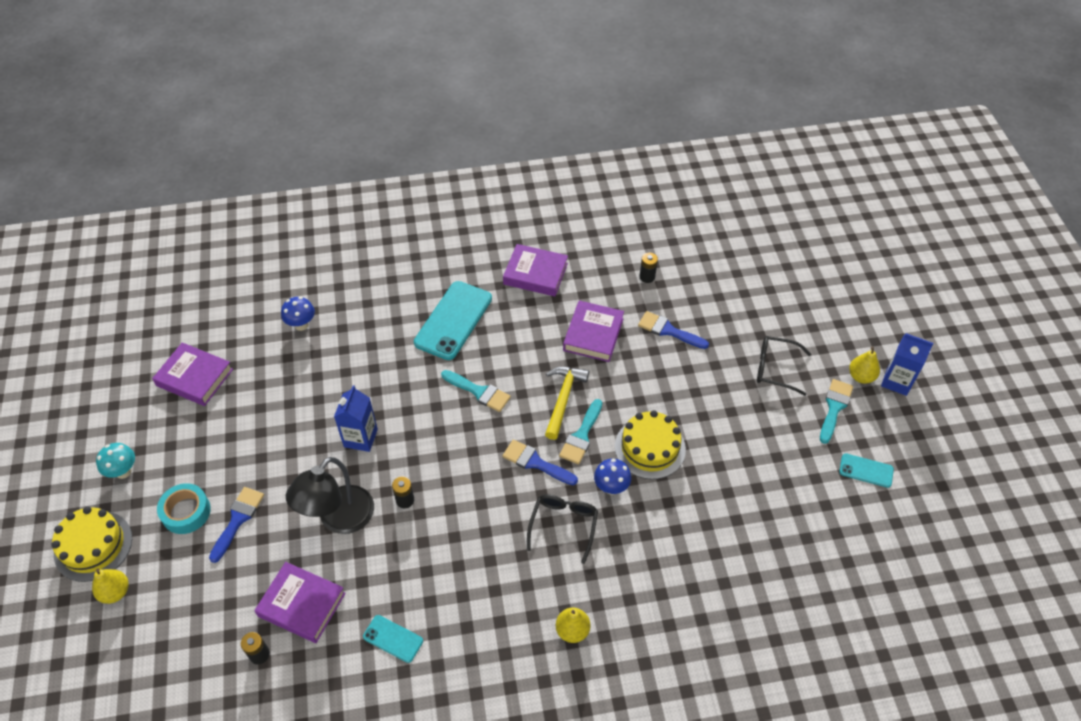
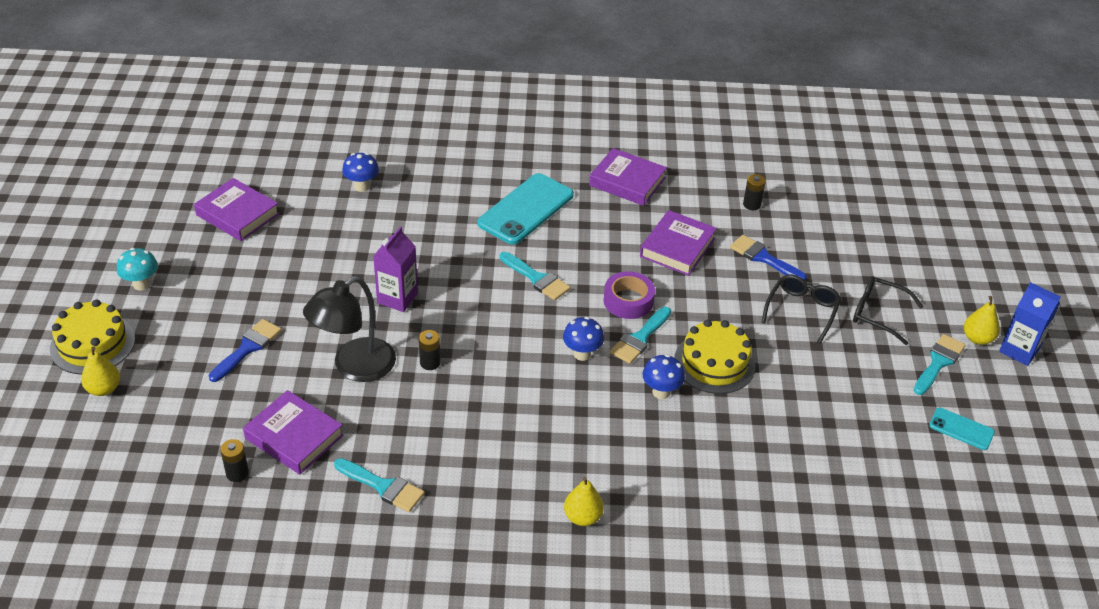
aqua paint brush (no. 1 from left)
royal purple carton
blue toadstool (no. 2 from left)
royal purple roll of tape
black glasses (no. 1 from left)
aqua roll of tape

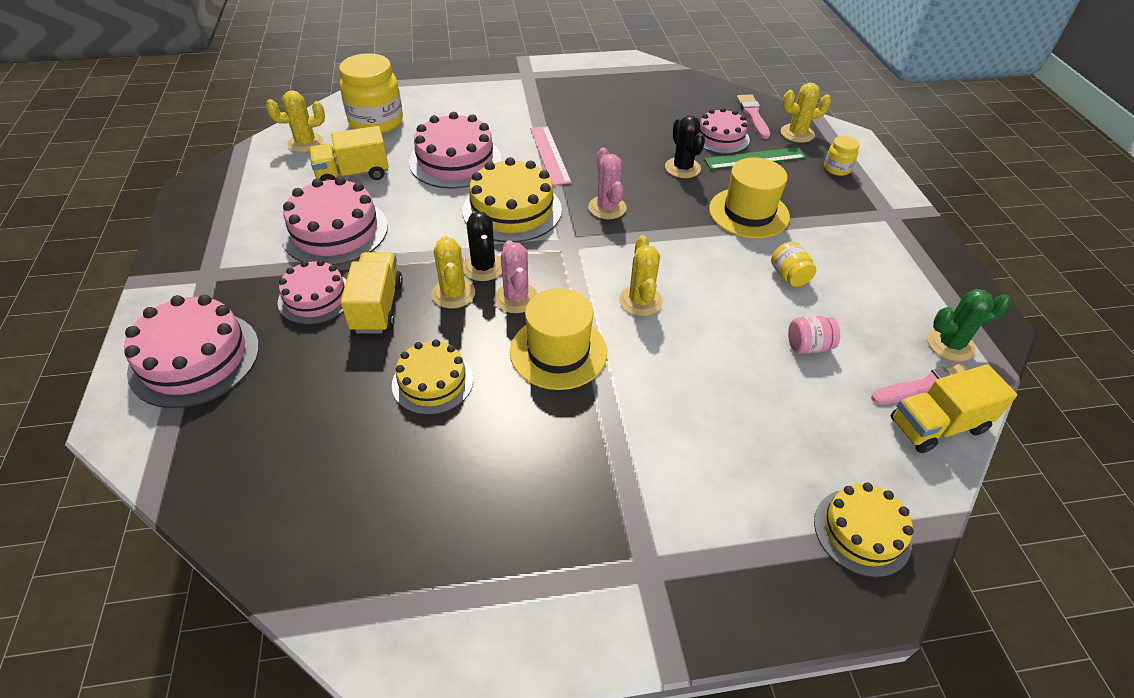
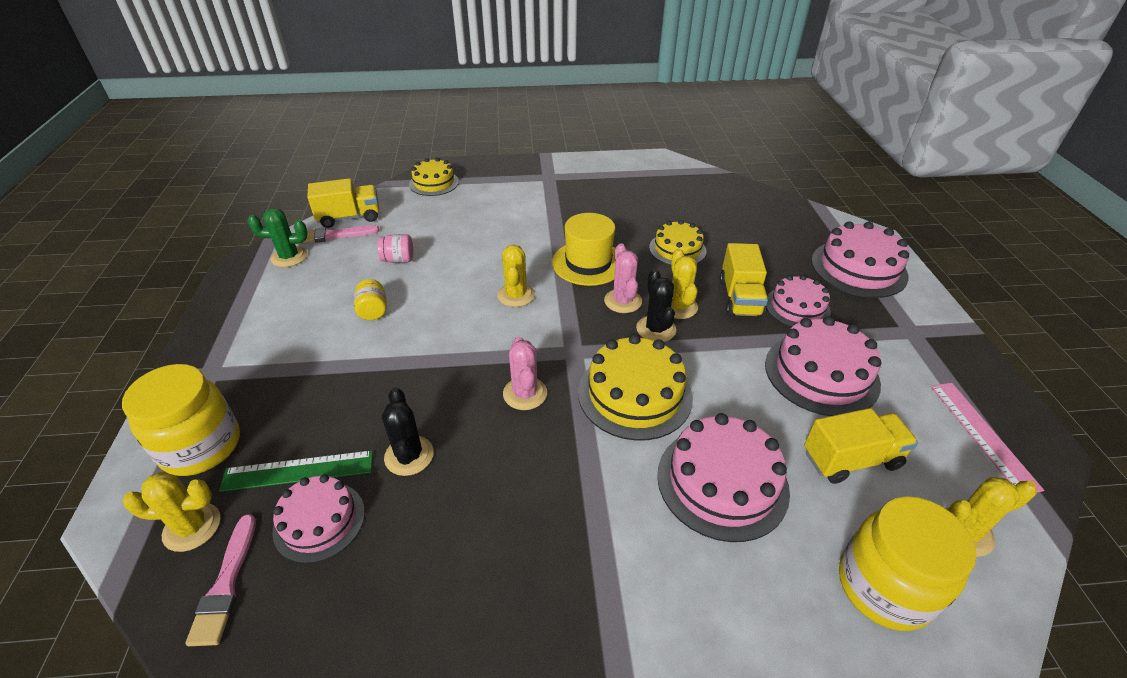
bright yellow preserve jar (no. 1 from left)
rosy measuring stick
bright yellow tall hat (no. 2 from left in the first image)

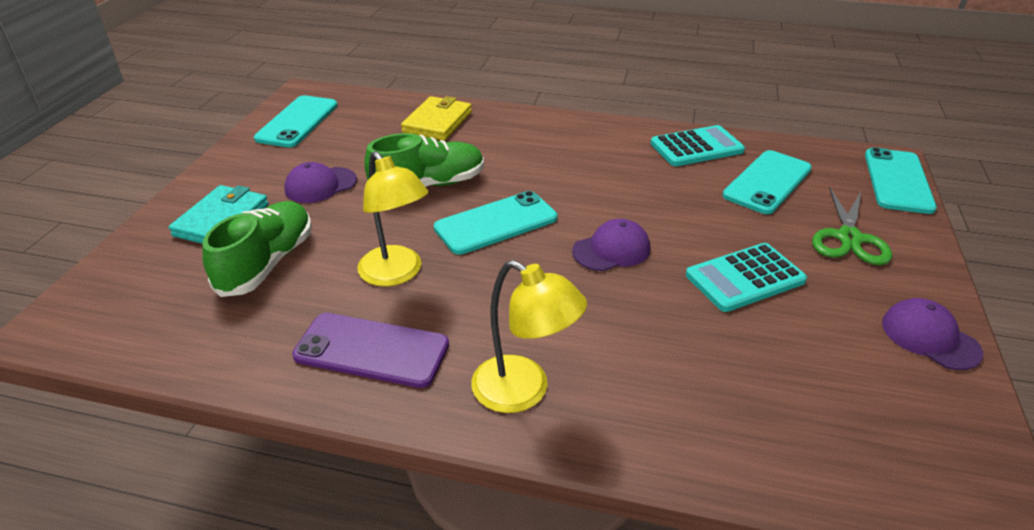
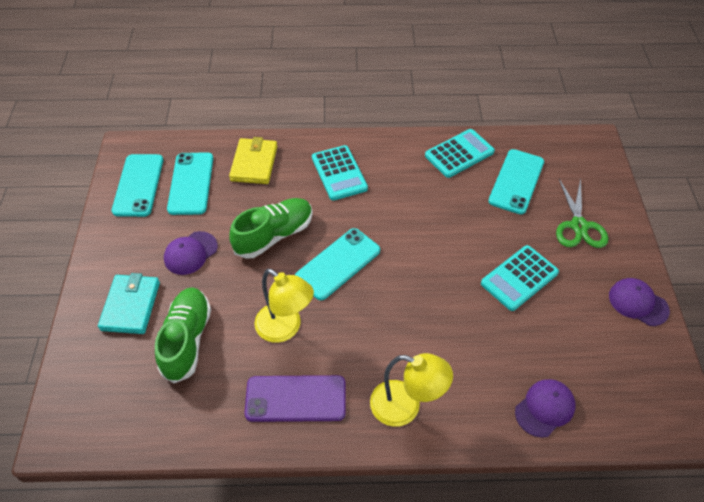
aqua mobile phone (no. 2 from left)
aqua calculator (no. 1 from left)
royal purple cap (no. 2 from left)

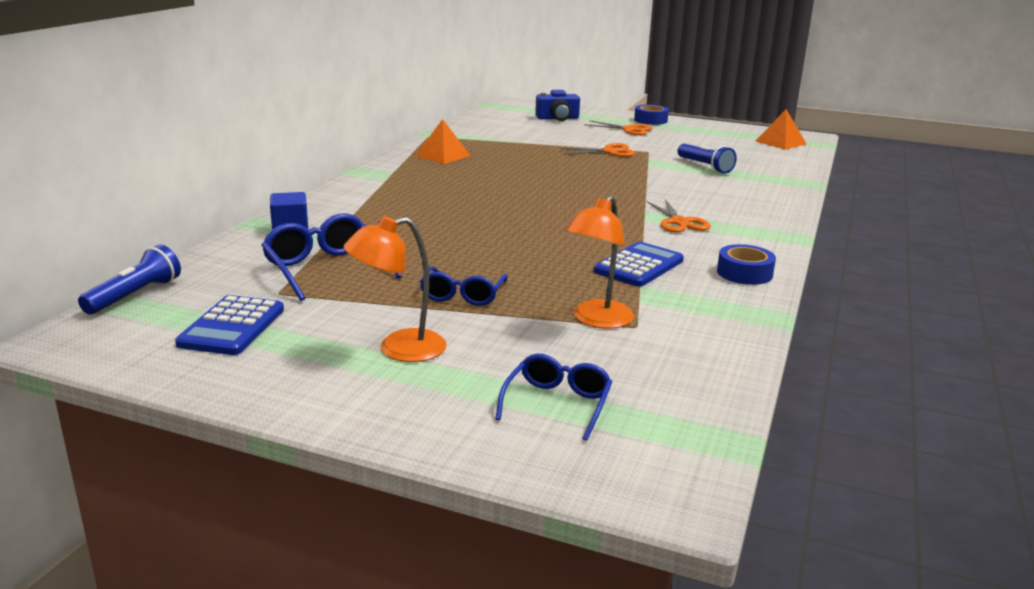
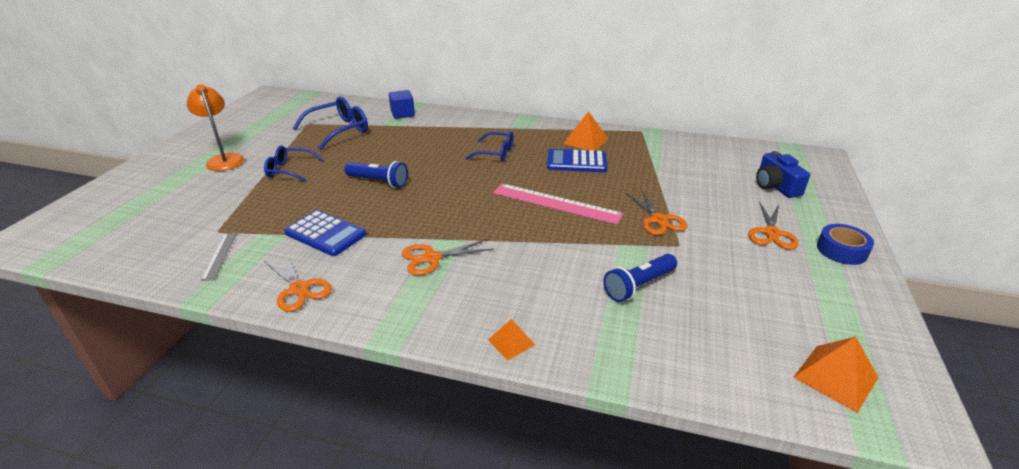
ash-grey measuring stick
orange pair of scissors (no. 1 from left)
blue flashlight (no. 1 from left)
blue glasses (no. 3 from left)
orange pyramid (no. 1 from left)
rosy measuring stick
blue calculator (no. 2 from left)
orange reading lamp (no. 2 from left in the first image)

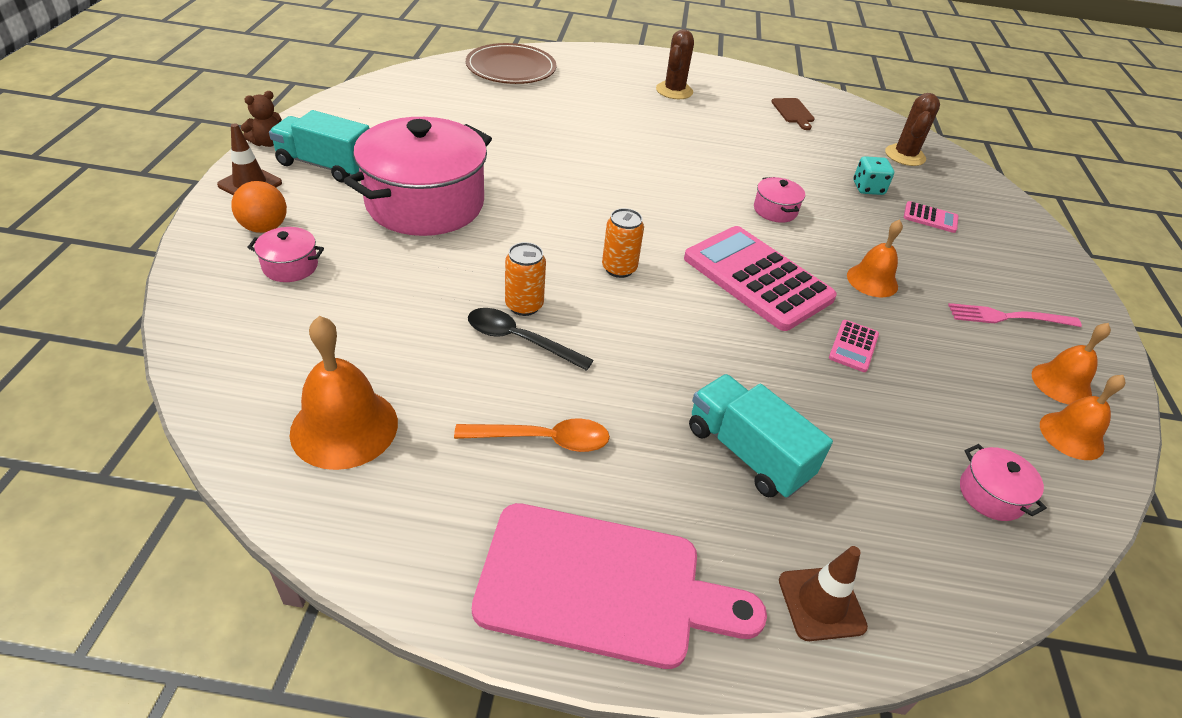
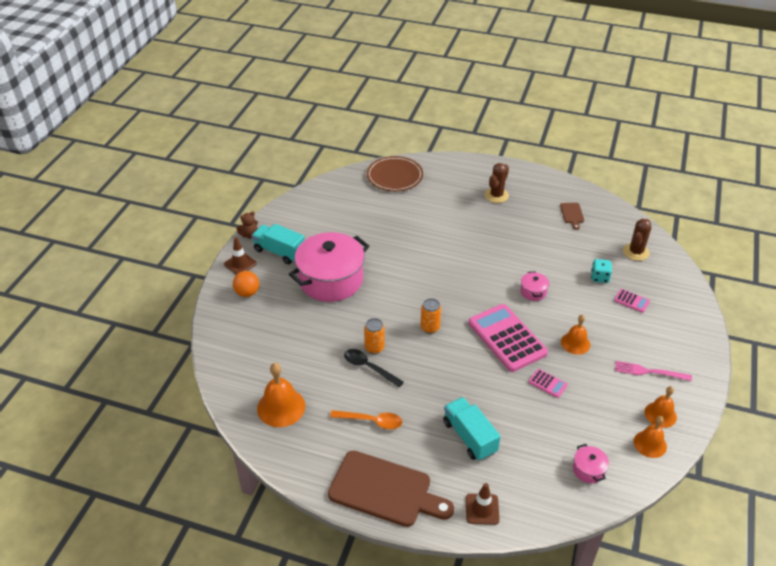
dark brown bread board (no. 1 from left)
rosy calculator (no. 2 from left)
rosy pot (no. 1 from left in the first image)

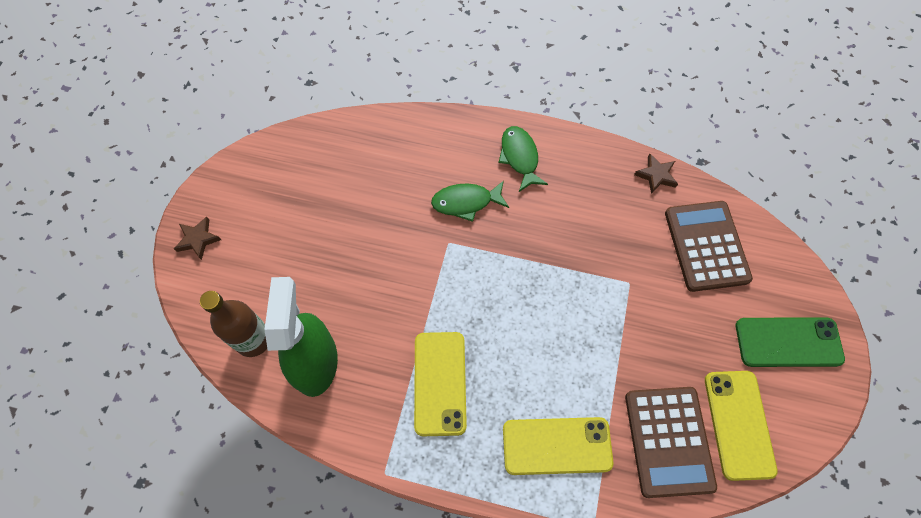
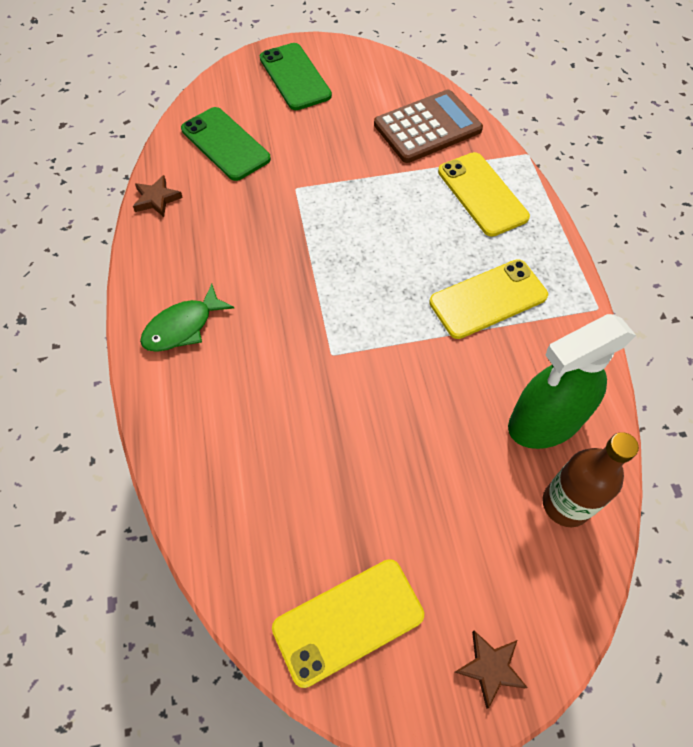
green mobile phone (no. 1 from left)
bright yellow mobile phone (no. 1 from left)
green fish (no. 1 from left in the first image)

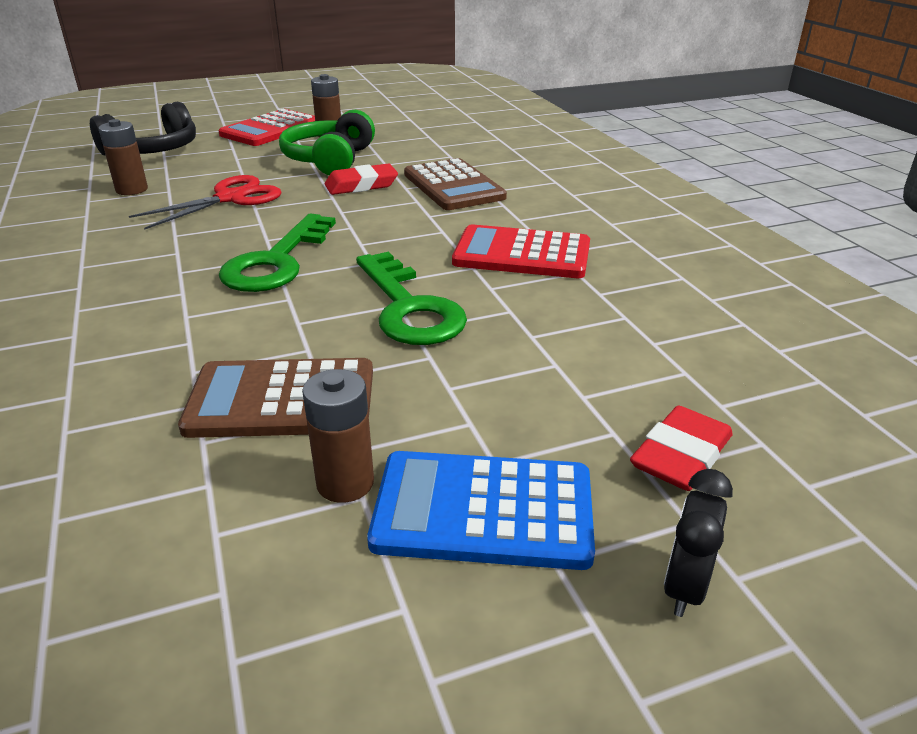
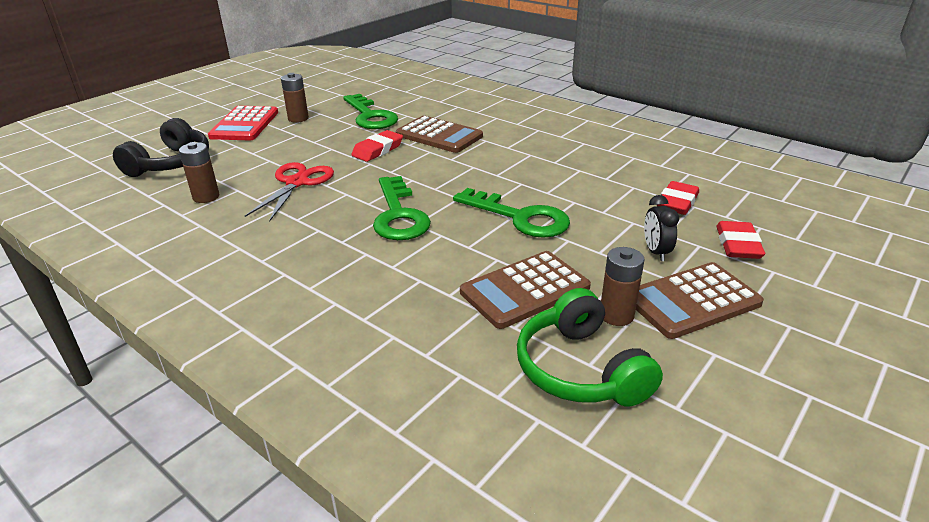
green key (no. 1 from left)
green headset
dark brown calculator (no. 3 from left)
black clock
crimson pencil eraser (no. 2 from left)
crimson calculator (no. 2 from left in the first image)

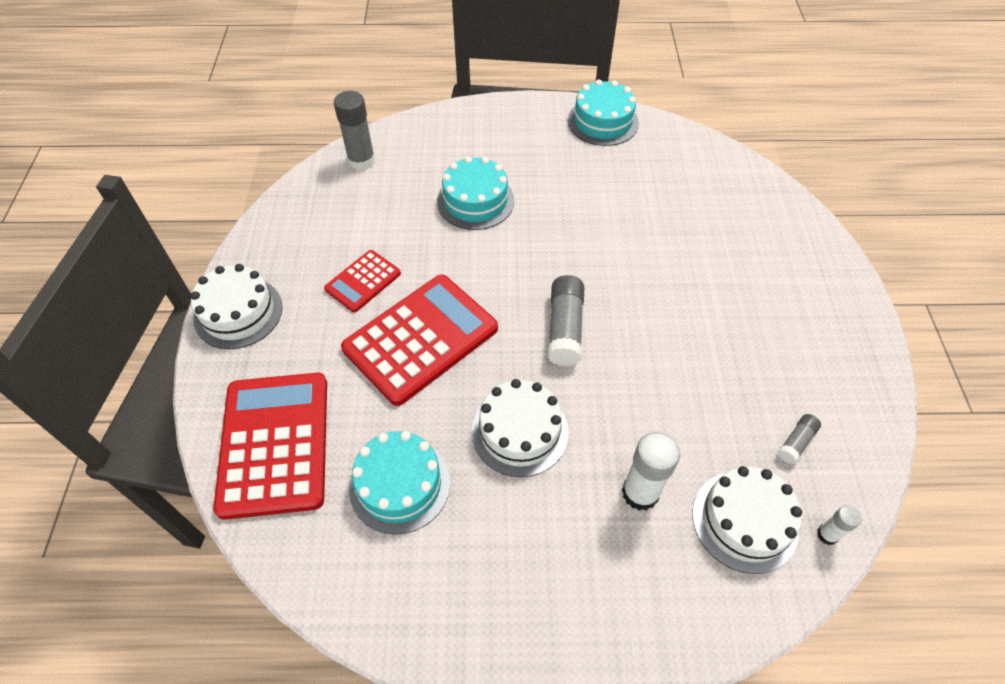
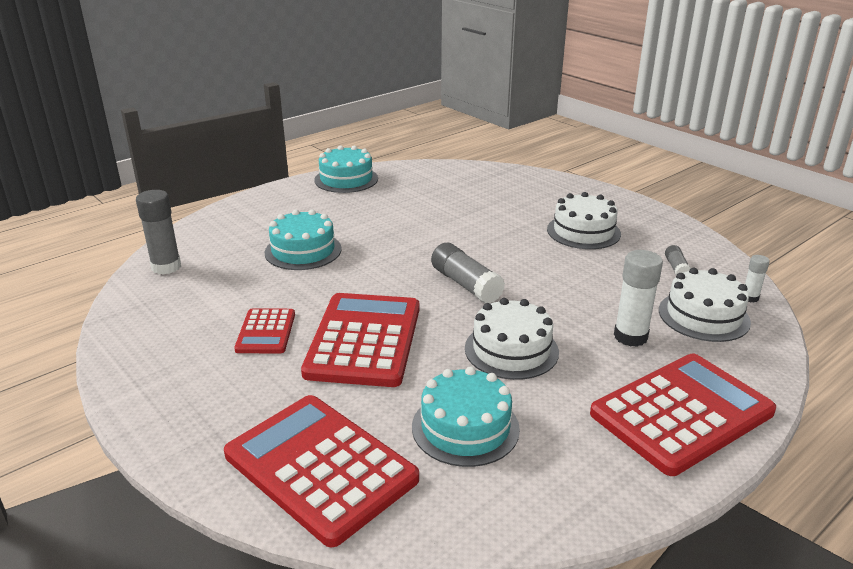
pure white cake (no. 2 from left)
crimson calculator (no. 4 from left)

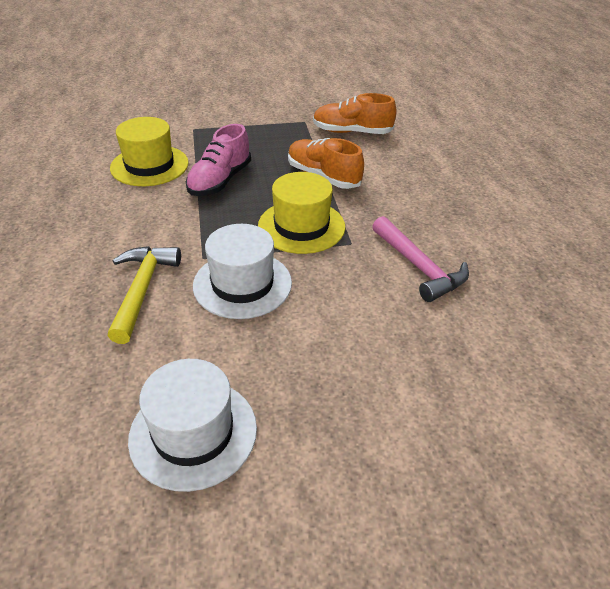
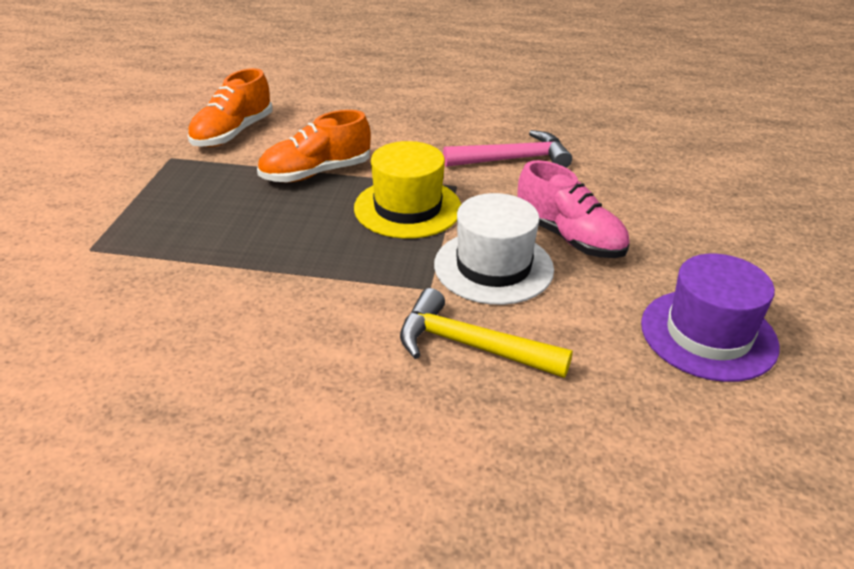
rosy shoe
royal purple tall hat
bright yellow tall hat (no. 1 from left in the first image)

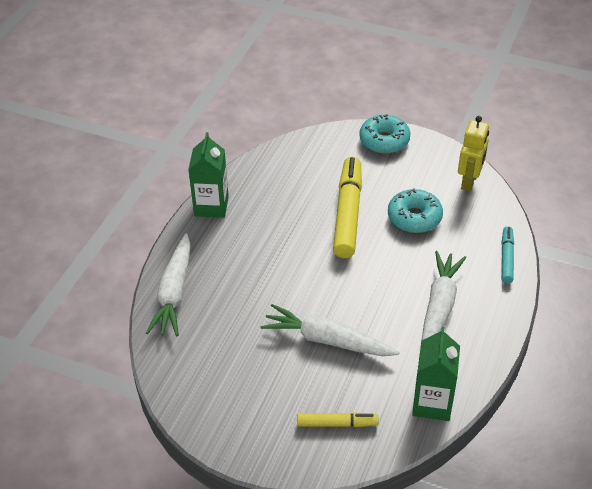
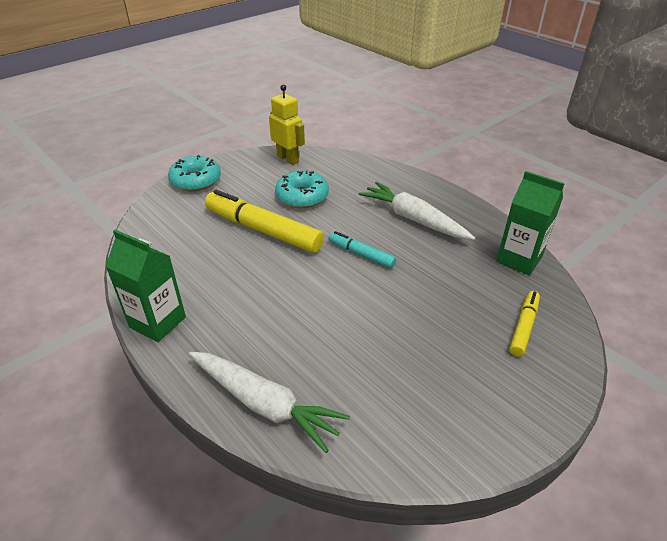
aqua felt pen
pure white toy carrot (no. 2 from left in the first image)

